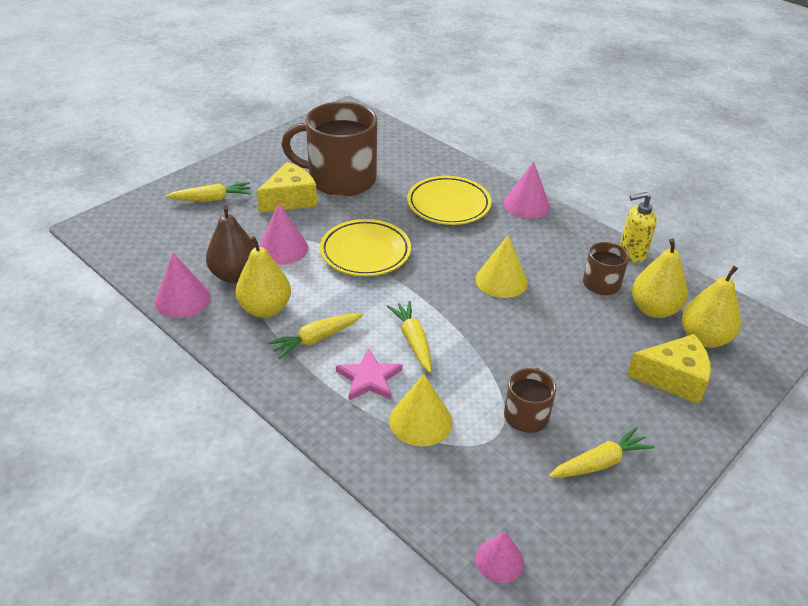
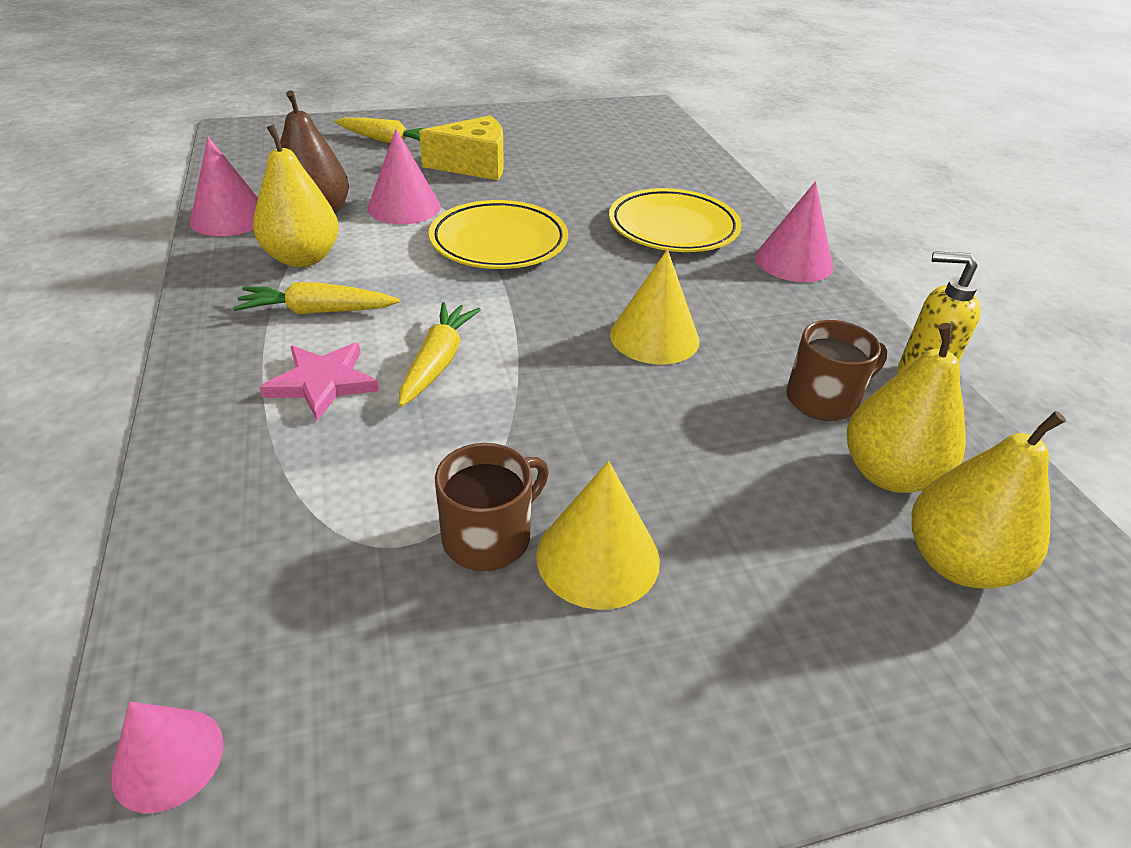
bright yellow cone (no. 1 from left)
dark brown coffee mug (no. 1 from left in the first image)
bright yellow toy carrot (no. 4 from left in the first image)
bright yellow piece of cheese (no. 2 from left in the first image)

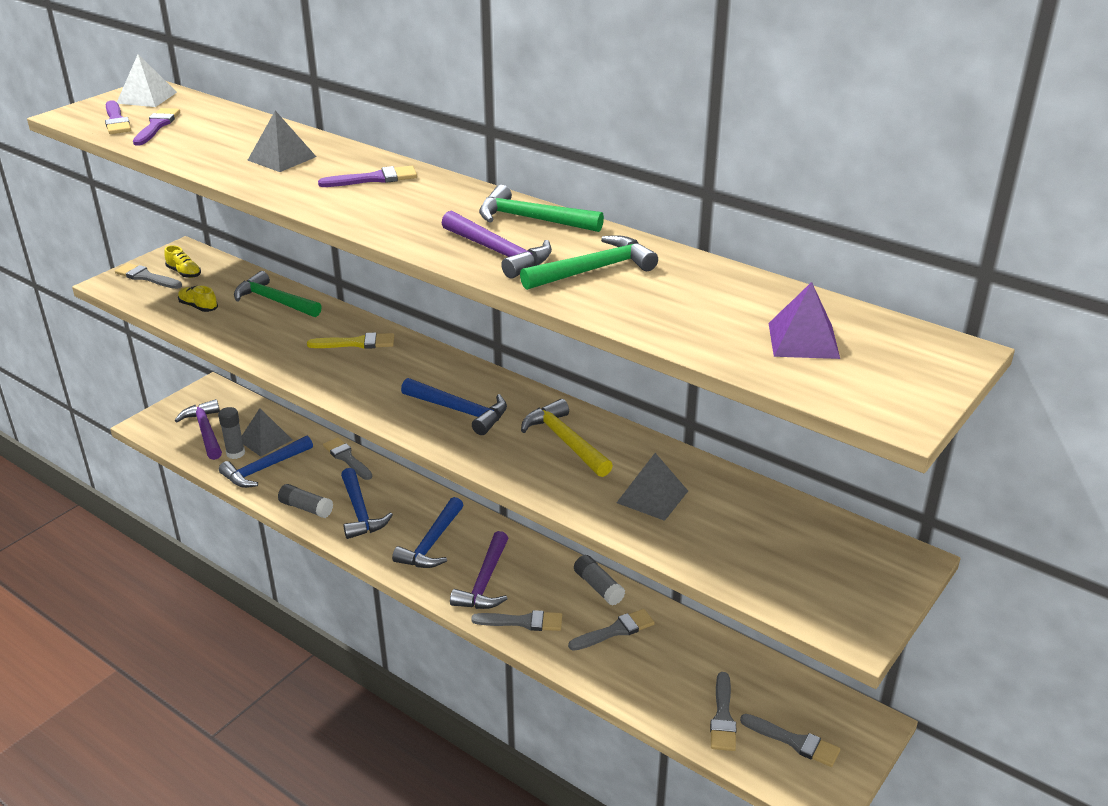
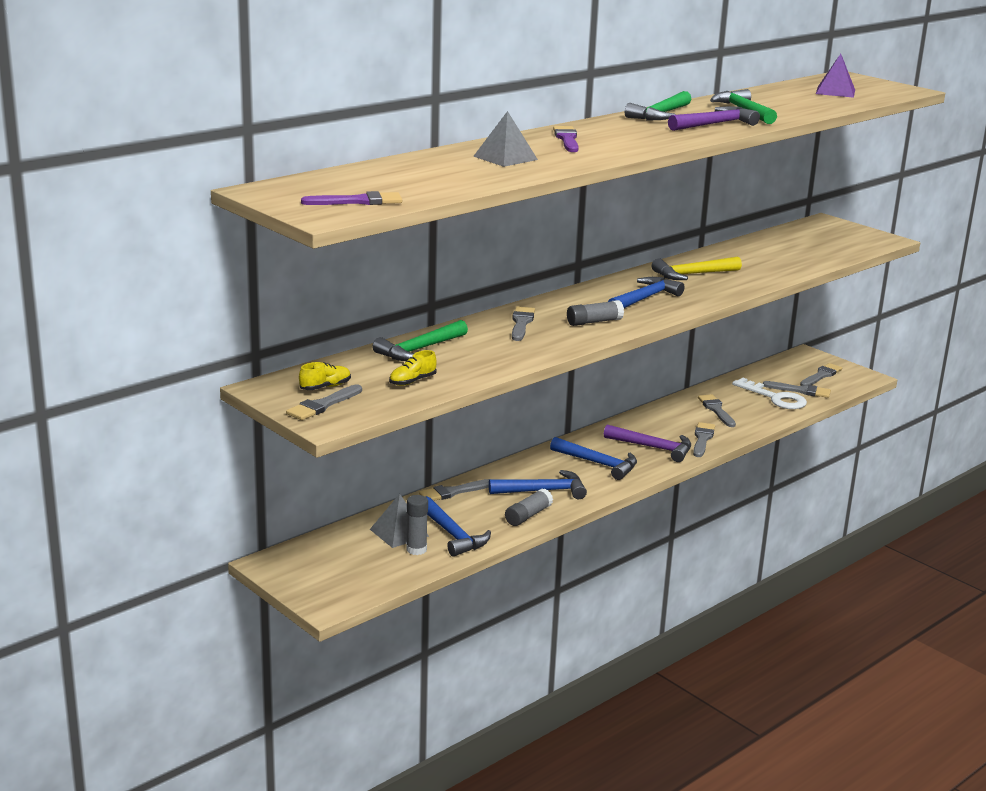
ash-grey paint brush (no. 3 from left)
ash-grey stick of glue (no. 3 from left)
pure white key
pure white pyramid
royal purple paint brush (no. 2 from left in the first image)
royal purple carpenter's hammer (no. 1 from left in the first image)
ash-grey pyramid (no. 3 from left in the first image)

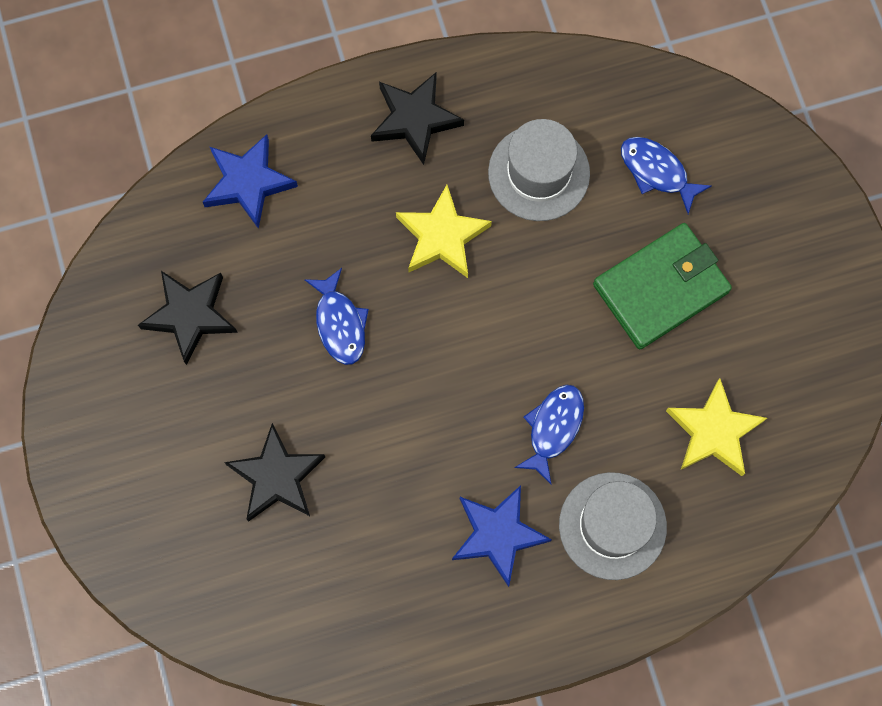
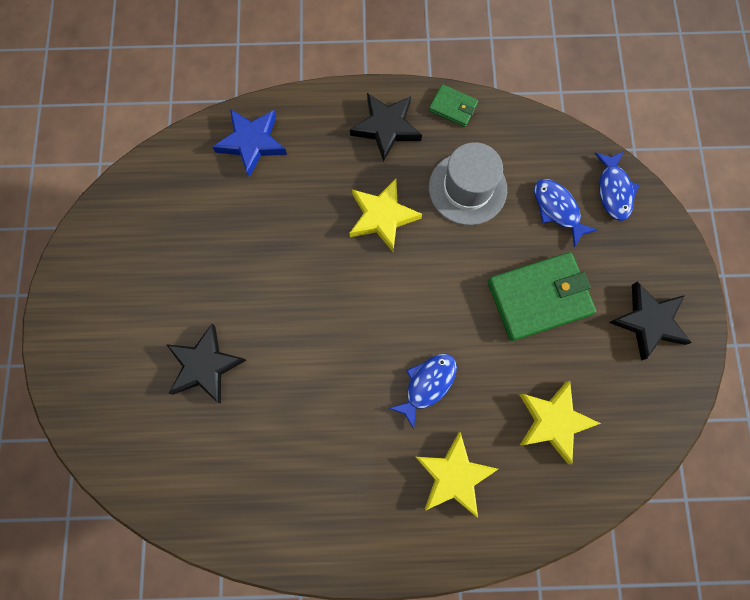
bright yellow five-pointed star (no. 2 from left)
green card wallet (no. 1 from left)
blue fish (no. 3 from left)
black five-pointed star (no. 3 from left)
blue five-pointed star (no. 2 from left in the first image)

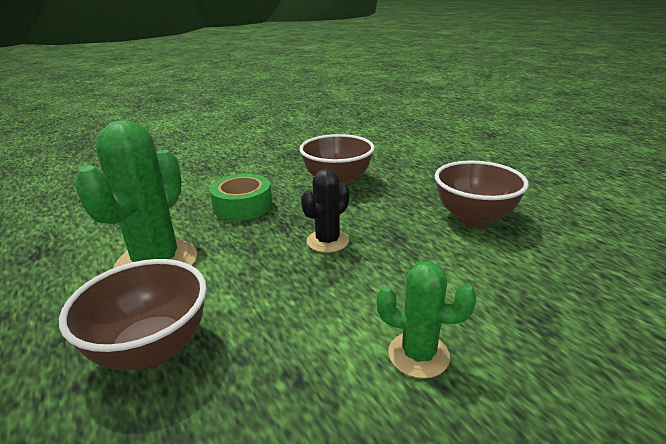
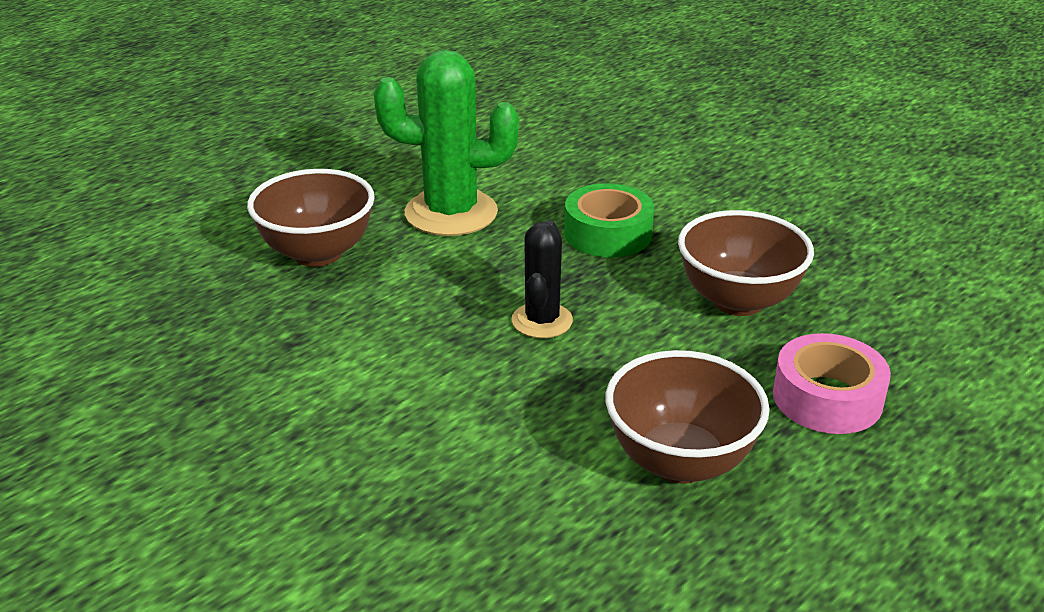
black saguaro cactus
rosy roll of tape
green saguaro cactus (no. 2 from left in the first image)

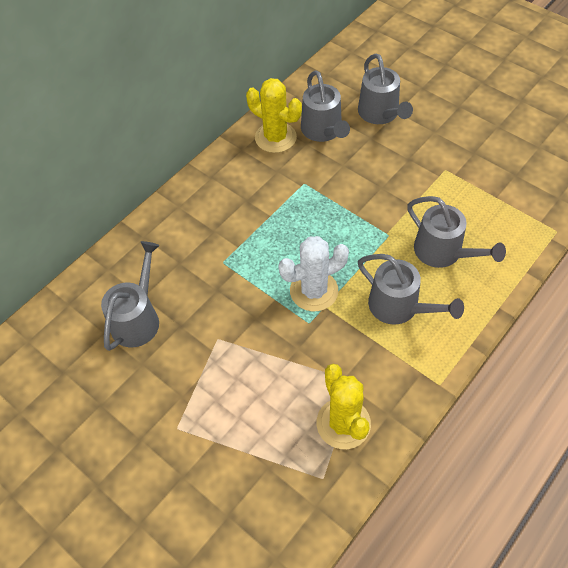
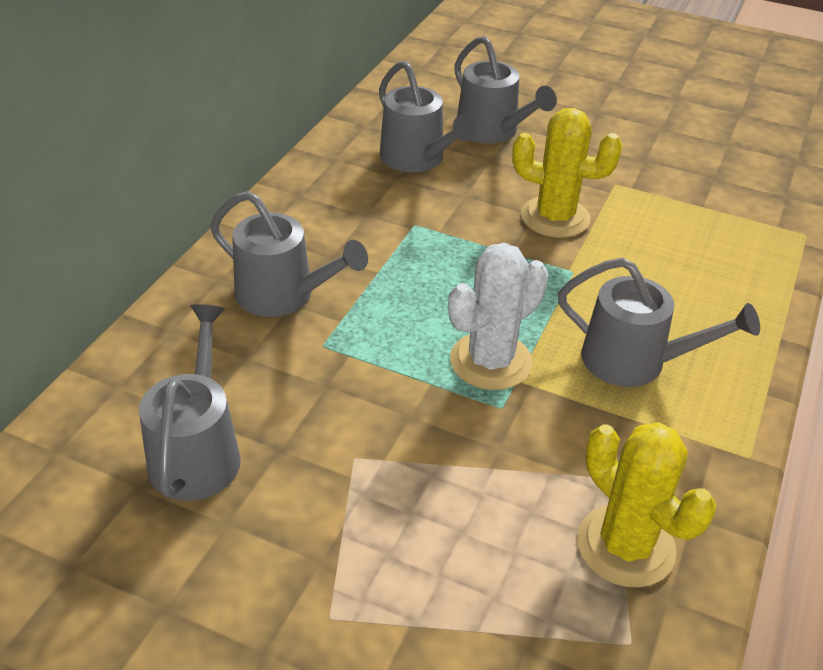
ash-grey sprinkling can (no. 2 from left)
bright yellow saguaro cactus (no. 1 from left)

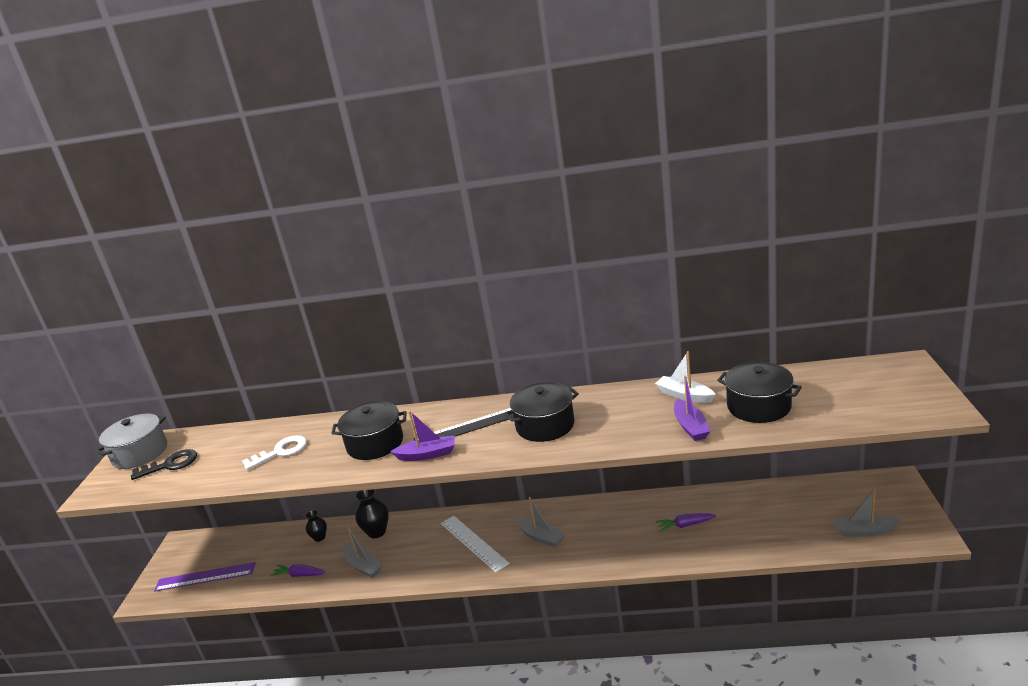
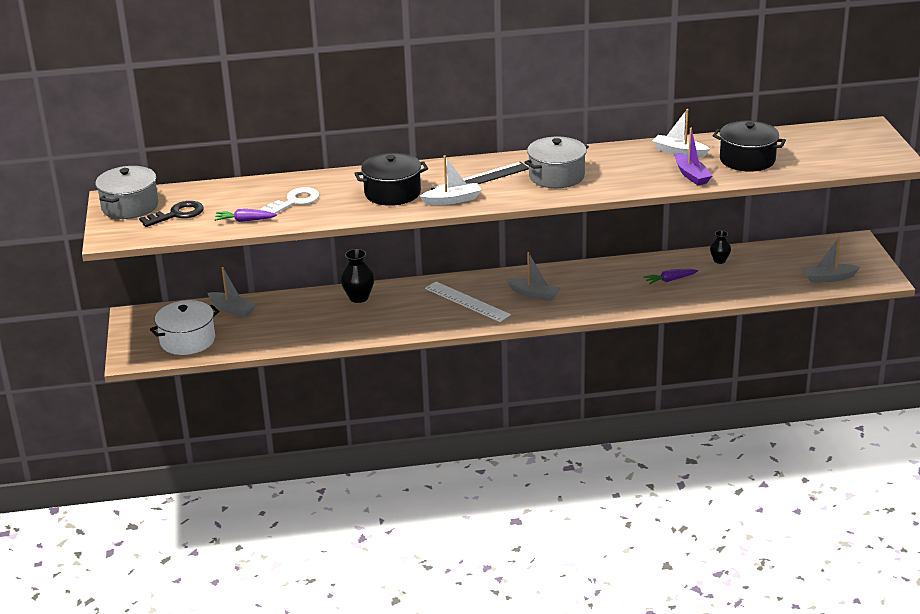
pure white pot
ash-grey toy boat (no. 1 from left)
royal purple toy carrot (no. 1 from left)
pure white toy boat (no. 1 from left)
ash-grey pot (no. 2 from left)
black vase (no. 2 from left)

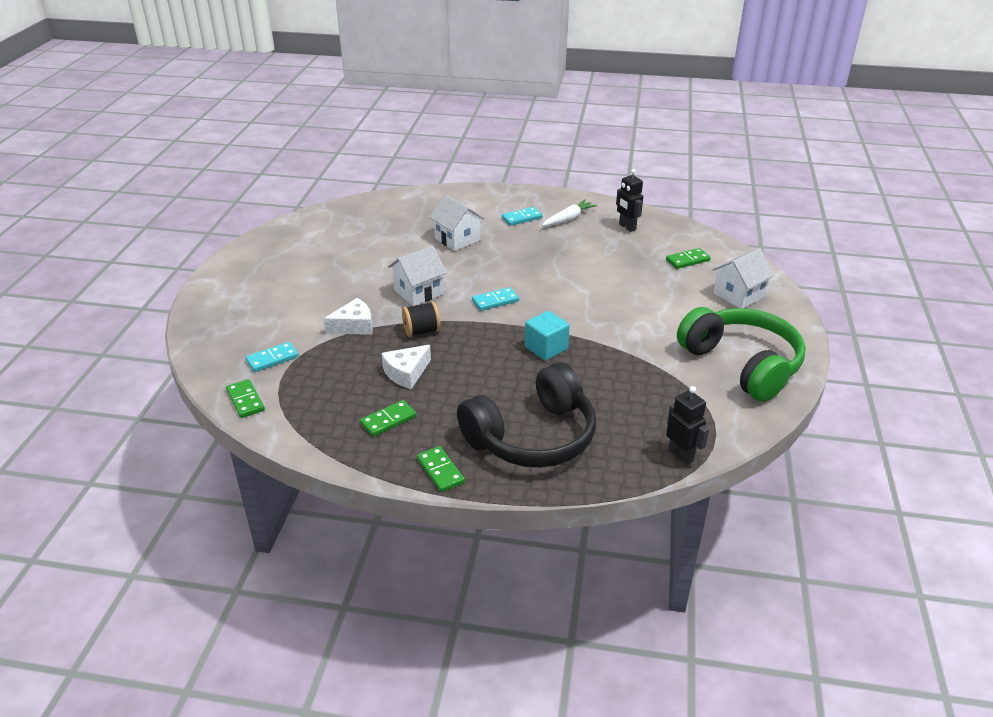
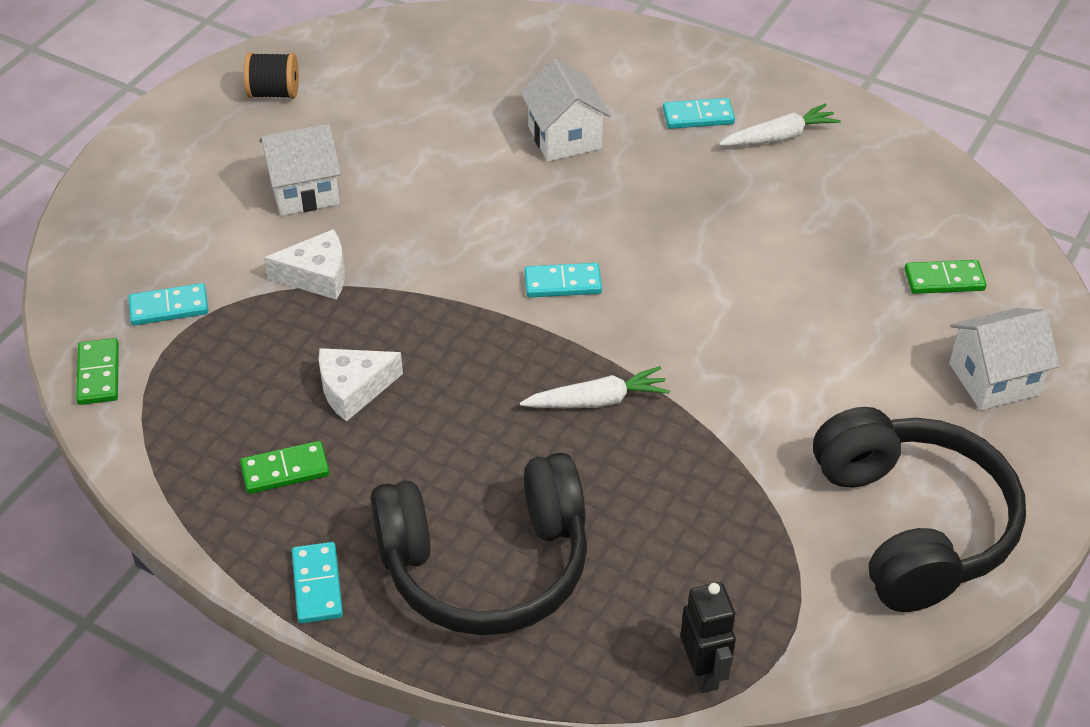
black spool
pure white house (no. 1 from left)
aqua domino piece (no. 2 from left)
pure white toy carrot (no. 1 from left)
black headset (no. 2 from left)
black robot (no. 1 from left in the first image)

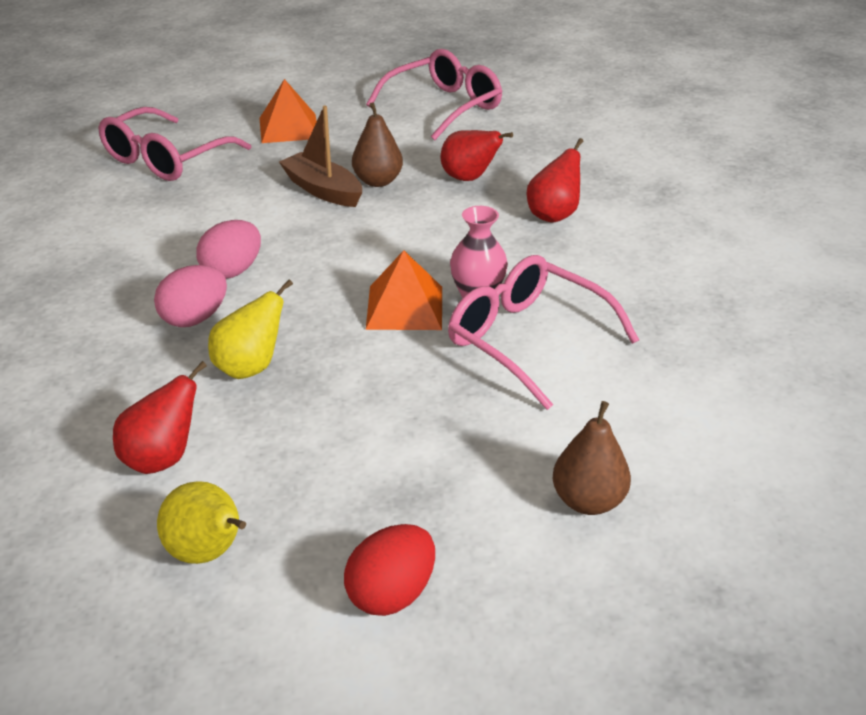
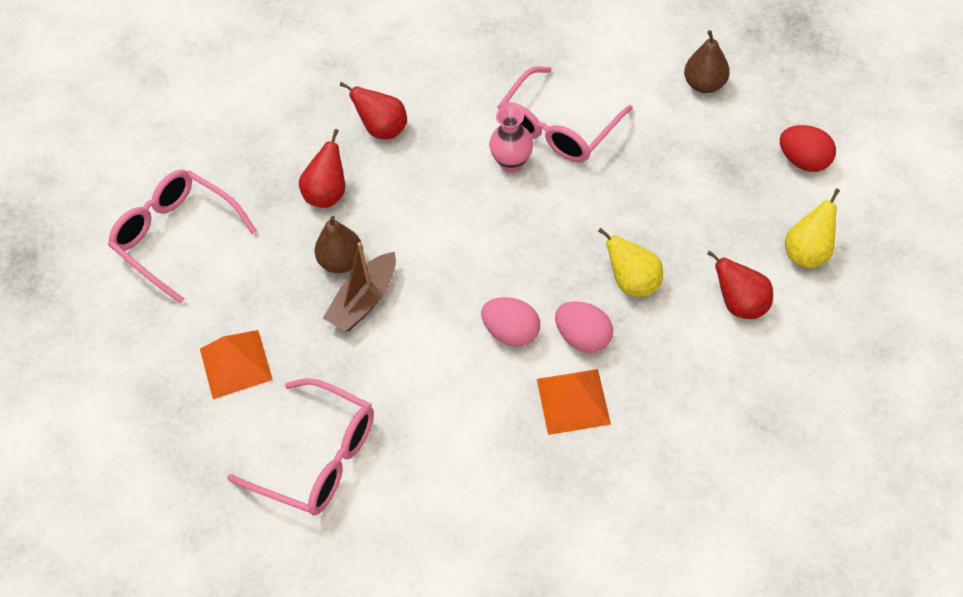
orange pyramid (no. 2 from left)

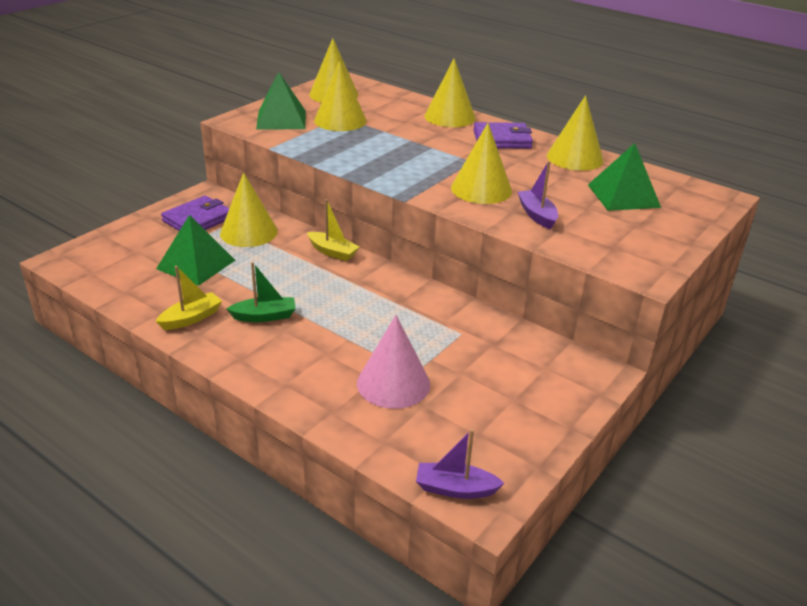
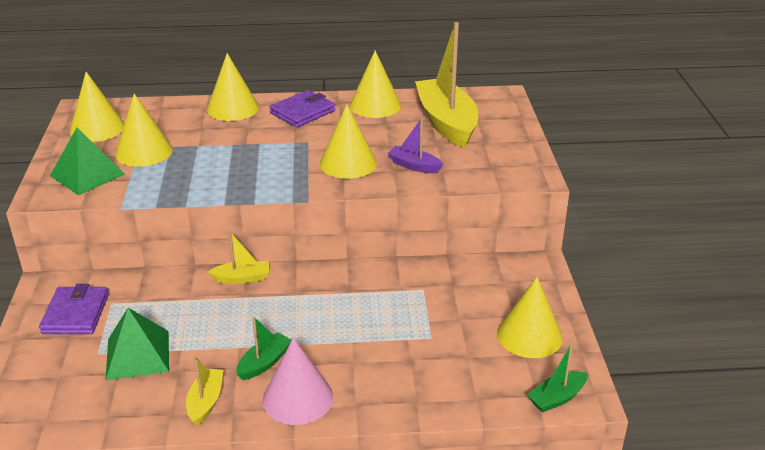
rosy cone
bright yellow toy boat (no. 3 from left)
bright yellow cone (no. 6 from left)
green toy boat (no. 2 from left)

